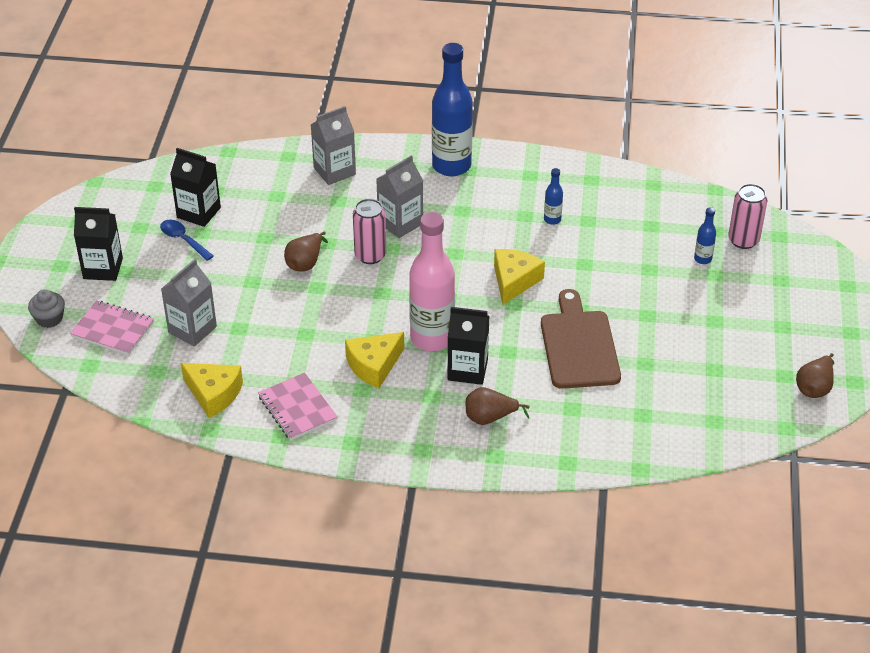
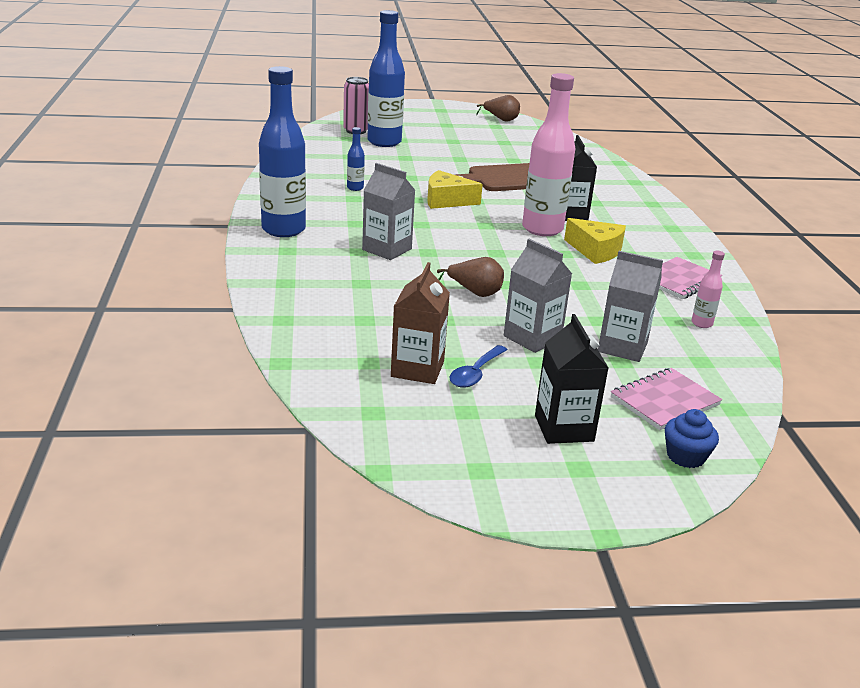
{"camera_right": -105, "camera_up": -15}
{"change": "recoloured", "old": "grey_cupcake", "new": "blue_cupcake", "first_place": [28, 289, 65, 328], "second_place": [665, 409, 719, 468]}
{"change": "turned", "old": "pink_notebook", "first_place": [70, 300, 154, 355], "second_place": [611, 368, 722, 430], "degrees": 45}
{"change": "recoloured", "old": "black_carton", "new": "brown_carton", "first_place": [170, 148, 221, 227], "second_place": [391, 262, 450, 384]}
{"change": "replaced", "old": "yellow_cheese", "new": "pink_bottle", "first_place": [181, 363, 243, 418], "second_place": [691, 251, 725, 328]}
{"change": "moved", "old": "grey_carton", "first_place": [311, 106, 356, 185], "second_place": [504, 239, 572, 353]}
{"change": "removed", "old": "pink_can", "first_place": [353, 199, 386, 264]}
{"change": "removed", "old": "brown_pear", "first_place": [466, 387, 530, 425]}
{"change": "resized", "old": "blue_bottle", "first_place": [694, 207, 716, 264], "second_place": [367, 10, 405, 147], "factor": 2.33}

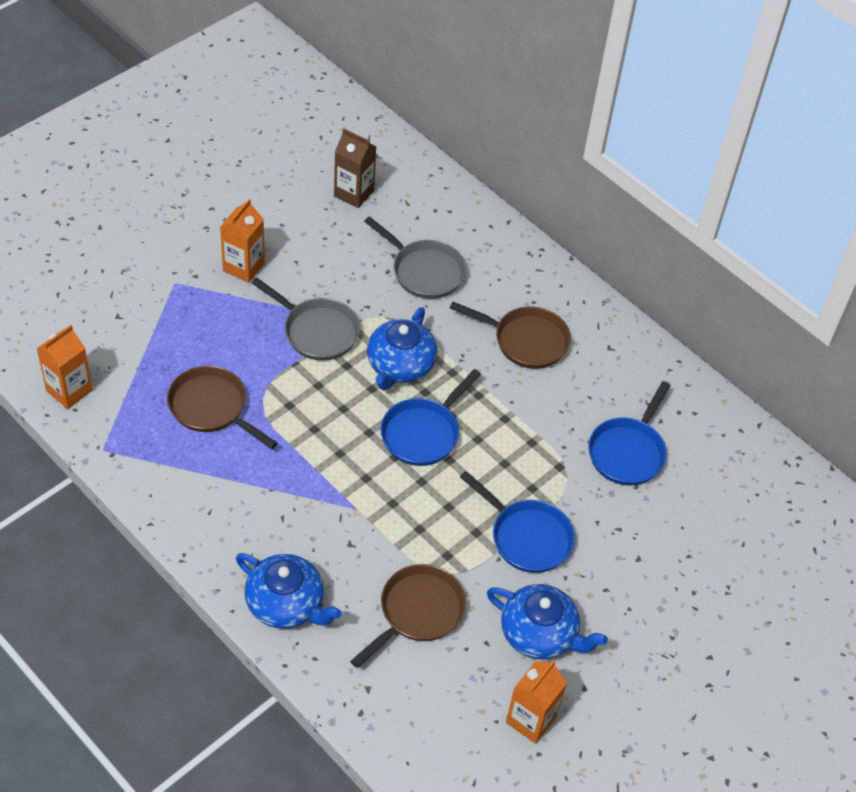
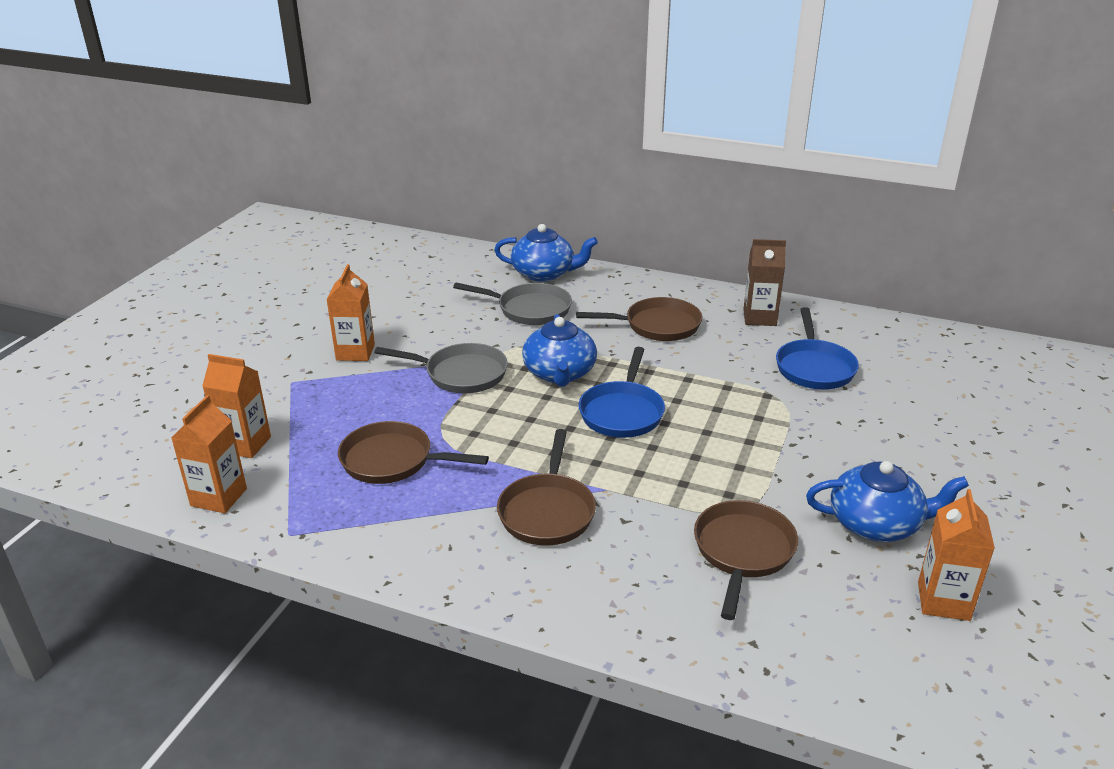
{"camera_right": -20, "camera_up": -20}
{"change": "moved", "old": "blue_teapot", "first_place": [236, 553, 342, 629], "second_place": [494, 224, 598, 282]}
{"change": "moved", "old": "brown_carton", "first_place": [334, 129, 377, 208], "second_place": [743, 239, 786, 326]}
{"change": "removed", "old": "blue_pan", "first_place": [460, 471, 575, 573]}
{"change": "added", "new": "orange_carton", "second_place": [202, 354, 271, 458]}
{"change": "added", "new": "brown_pan", "second_place": [497, 429, 596, 546]}

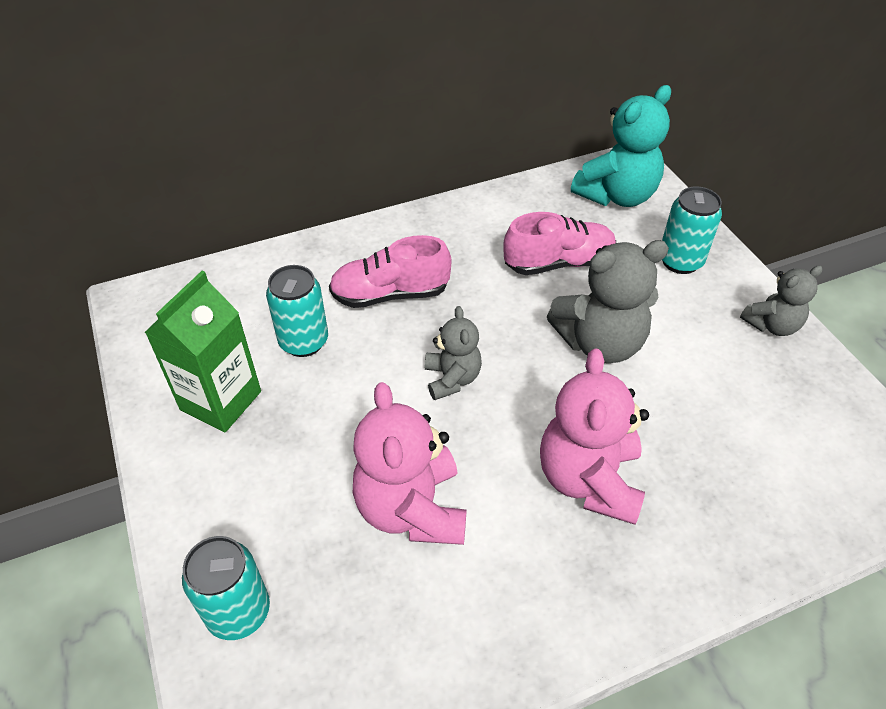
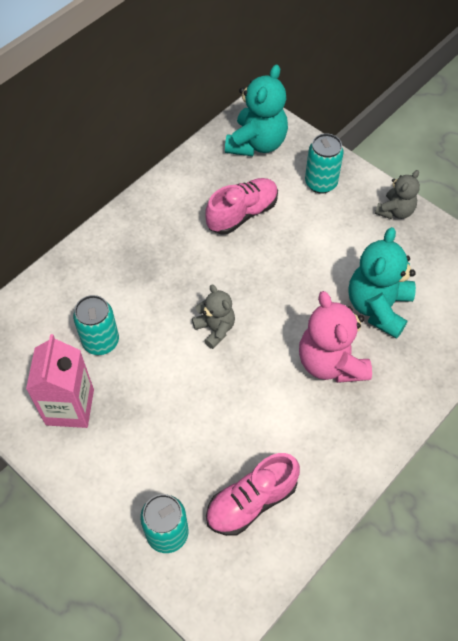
{"camera_right": -25, "camera_up": 10}
{"change": "recoloured", "old": "green_carton", "new": "pink_carton", "first_place": [145, 271, 261, 432], "second_place": [26, 334, 94, 428]}
{"change": "moved", "old": "pink_shoe", "first_place": [329, 235, 451, 308], "second_place": [206, 453, 300, 536]}
{"change": "removed", "old": "pink_teddy_bear", "first_place": [353, 382, 466, 545]}
{"change": "removed", "old": "grey_teddy_bear", "first_place": [547, 240, 669, 363]}
{"change": "added", "new": "turquoise_teddy_bear", "second_place": [349, 227, 416, 339]}

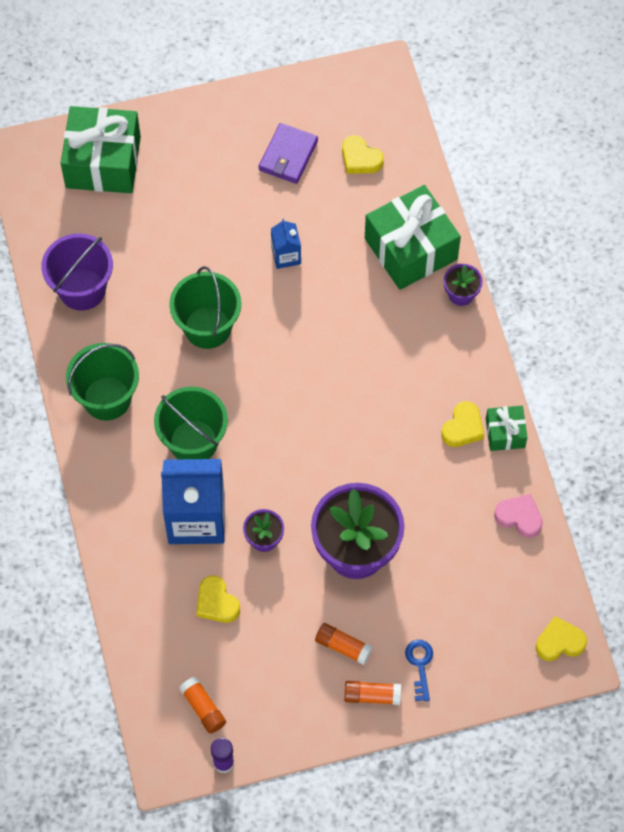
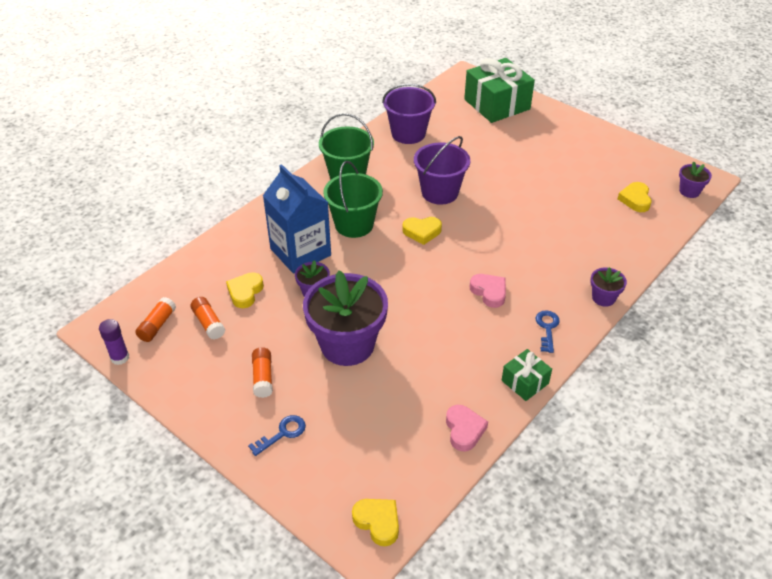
{"camera_right": 55, "camera_up": -20}
{"change": "recoloured", "old": "green_bucket", "new": "purple_bucket", "first_place": [169, 266, 241, 349], "second_place": [414, 136, 470, 205]}
{"change": "removed", "old": "purple_wallet", "first_place": [259, 123, 318, 184]}
{"change": "removed", "old": "blue_carton", "first_place": [271, 219, 301, 269]}
{"change": "moved", "old": "orange_glue_stick", "first_place": [344, 681, 401, 705], "second_place": [190, 297, 225, 340]}
{"change": "removed", "old": "green_gift", "first_place": [365, 185, 461, 290]}
{"change": "moved", "old": "yellow_heart", "first_place": [441, 401, 484, 447], "second_place": [402, 217, 442, 245]}
{"change": "added", "new": "pink_heart", "second_place": [470, 274, 506, 308]}
{"change": "added", "new": "blue_key", "second_place": [535, 310, 560, 353]}
{"change": "added", "new": "purple_flower_pot", "second_place": [679, 162, 712, 198]}

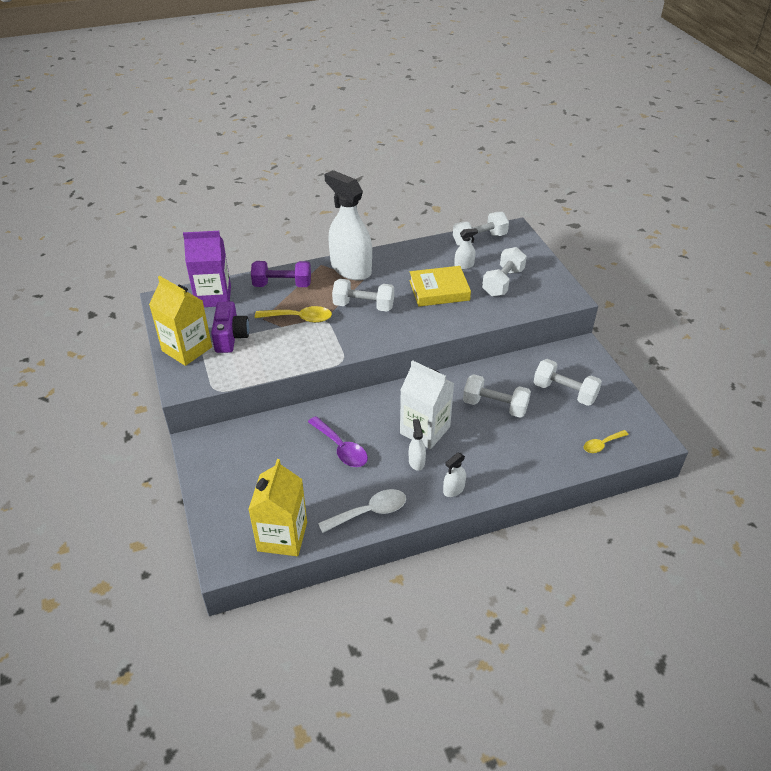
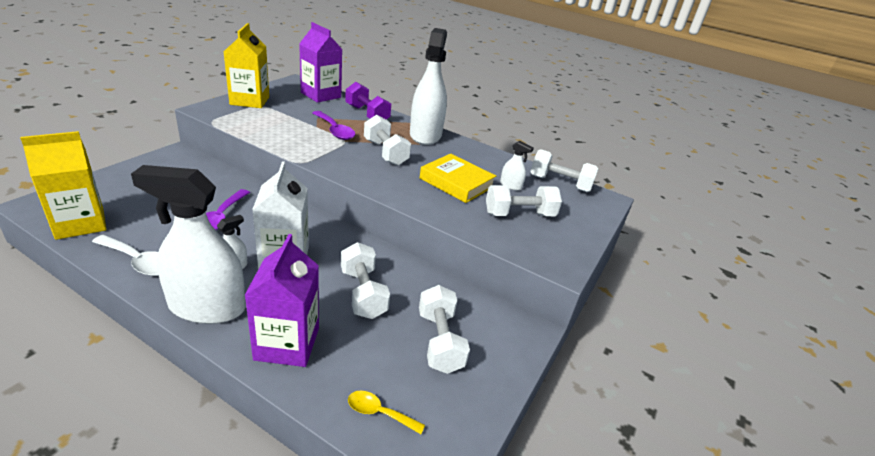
{"camera_right": 45, "camera_up": -10}
{"change": "removed", "old": "purple_camera", "first_place": [211, 302, 249, 353]}
{"change": "recoloured", "old": "yellow_spoon", "new": "purple_spoon", "first_place": [255, 306, 332, 323], "second_place": [313, 111, 355, 140]}
{"change": "resized", "old": "white_spray_bottle", "first_place": [443, 453, 466, 497], "second_place": [131, 165, 246, 324], "factor": 2.4}
{"change": "added", "new": "purple_carton", "second_place": [245, 234, 319, 367]}

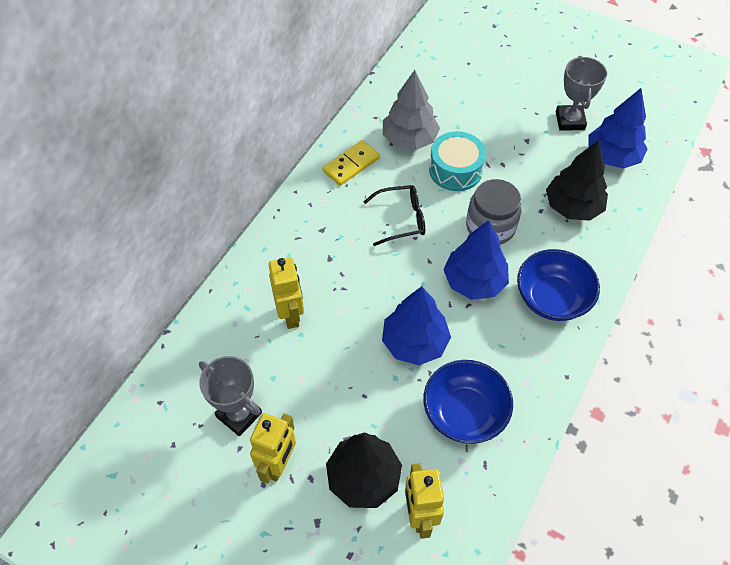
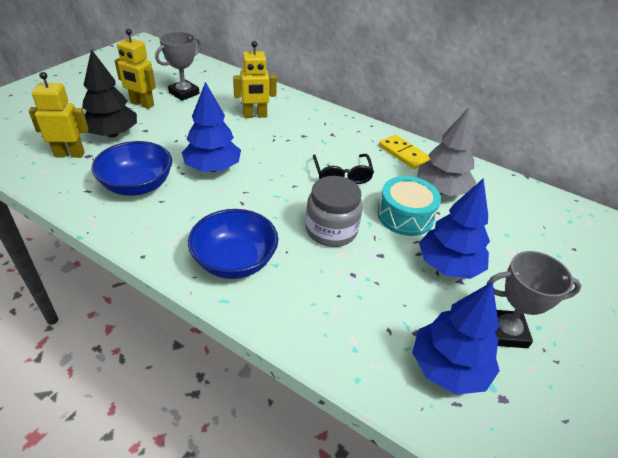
{"camera_right": 90, "camera_up": -15}
{"change": "moved", "old": "blue_tree", "first_place": [443, 220, 509, 300], "second_place": [419, 178, 490, 279]}
{"change": "removed", "old": "black_tree", "first_place": [546, 141, 608, 221]}

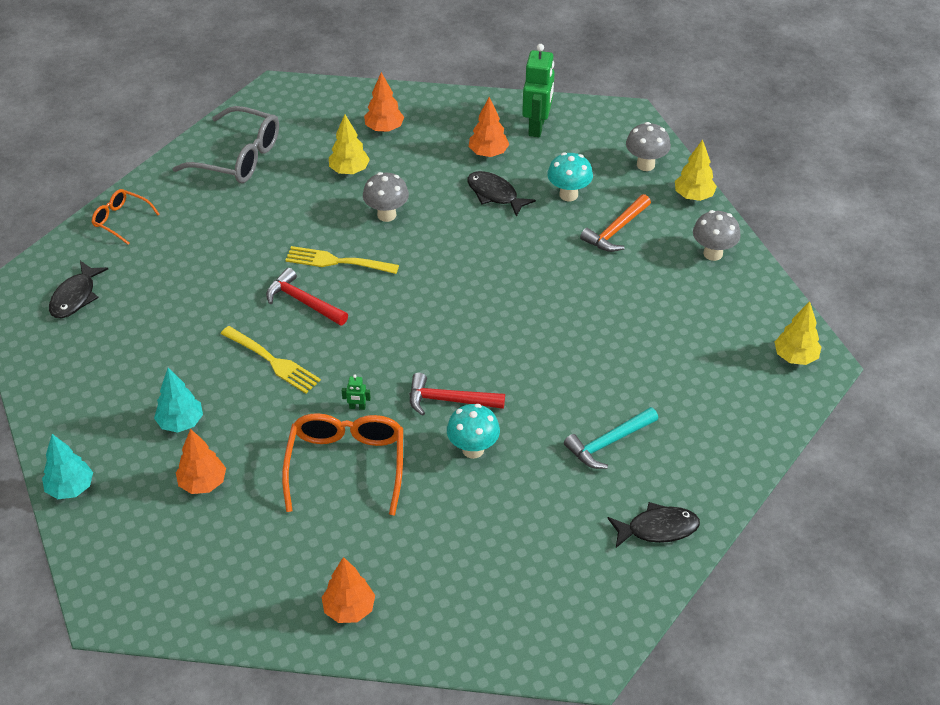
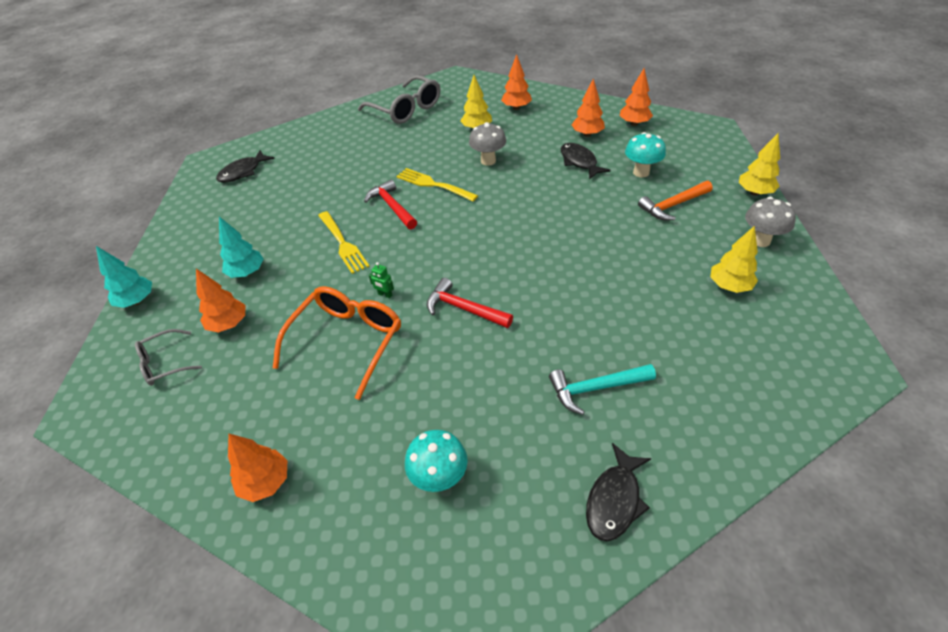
{"camera_right": 25, "camera_up": 0}
{"change": "removed", "old": "orange_glasses", "first_place": [92, 189, 160, 244]}
{"change": "moved", "old": "turquoise_mushroom", "first_place": [447, 404, 500, 459], "second_place": [405, 430, 468, 492]}
{"change": "replaced", "old": "green_robot", "new": "orange_tree", "first_place": [522, 44, 555, 137], "second_place": [620, 69, 653, 126]}
{"change": "turned", "old": "black_fish", "first_place": [607, 502, 700, 548], "second_place": [586, 443, 651, 541], "degrees": 105}
{"change": "removed", "old": "grey_mushroom", "first_place": [626, 122, 671, 171]}
{"change": "moved", "old": "yellow_tree", "first_place": [774, 301, 821, 365], "second_place": [710, 226, 758, 293]}
{"change": "added", "new": "grey_glasses", "second_place": [135, 329, 202, 386]}

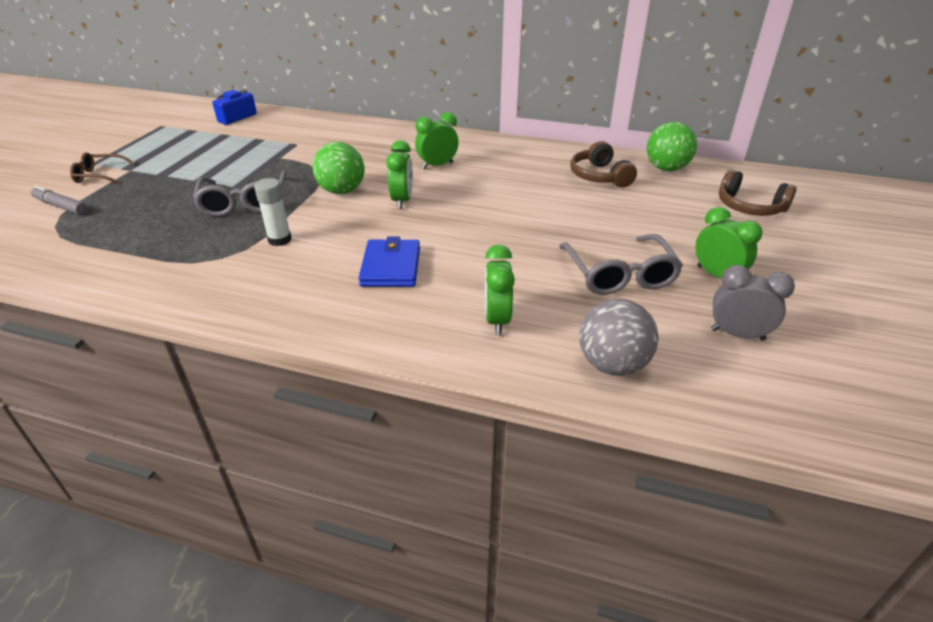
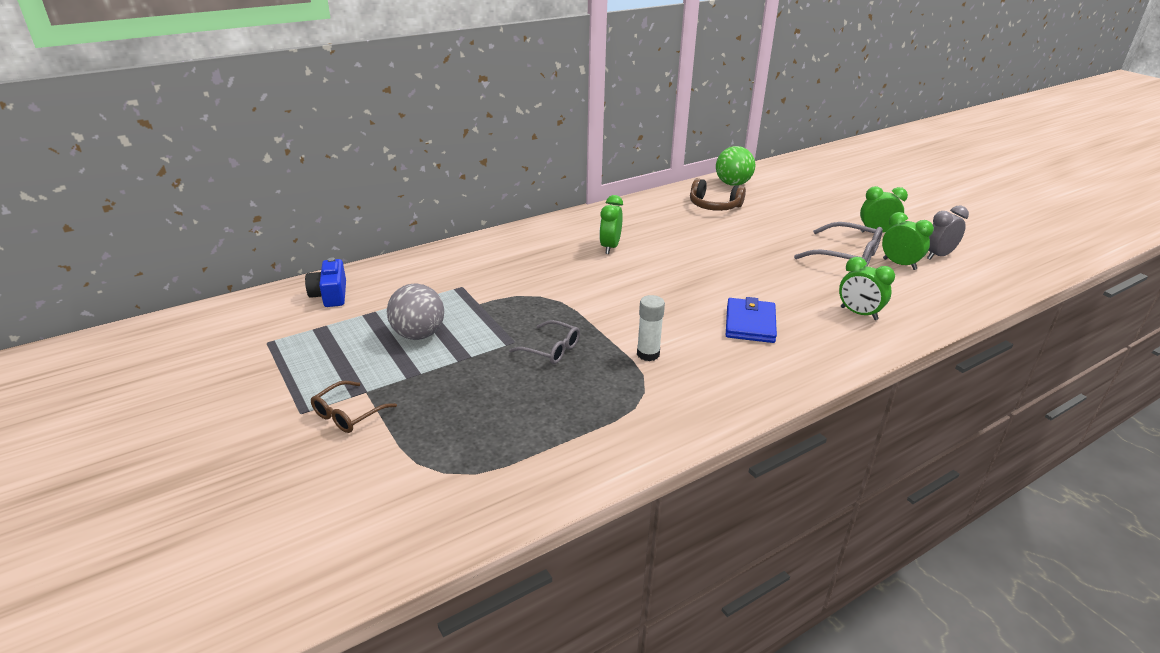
{"camera_right": -50, "camera_up": -5}
{"change": "removed", "old": "grey_marker", "first_place": [31, 186, 88, 215]}
{"change": "resized", "old": "grey_glasses", "first_place": [193, 170, 287, 217], "second_place": [509, 320, 580, 364], "factor": 0.62}
{"change": "removed", "old": "green_ball", "first_place": [312, 142, 364, 194]}
{"change": "turned", "old": "blue_wallet", "first_place": [359, 237, 420, 287], "second_place": [726, 297, 777, 343], "degrees": 60}
{"change": "moved", "old": "green_clock", "first_place": [386, 140, 413, 209], "second_place": [882, 212, 934, 270]}
{"change": "moved", "old": "grey_ball", "first_place": [580, 299, 659, 376], "second_place": [387, 283, 444, 340]}
{"change": "removed", "old": "brown_headphones", "first_place": [719, 169, 797, 216]}

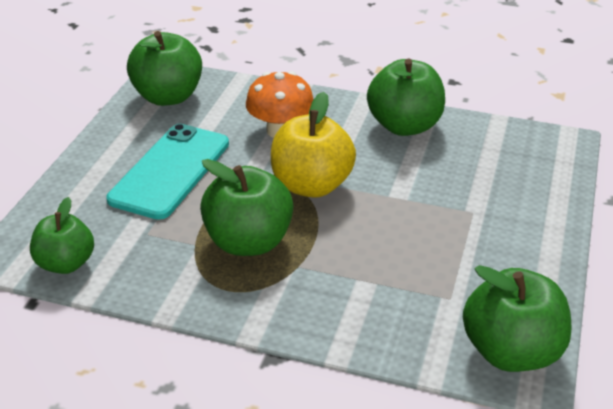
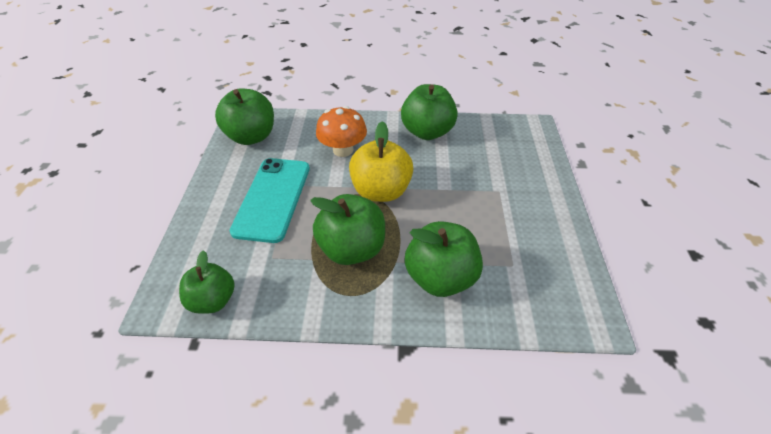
{"camera_right": -15, "camera_up": 10}
{"change": "moved", "old": "green_apple", "first_place": [463, 265, 571, 372], "second_place": [404, 221, 483, 297]}

